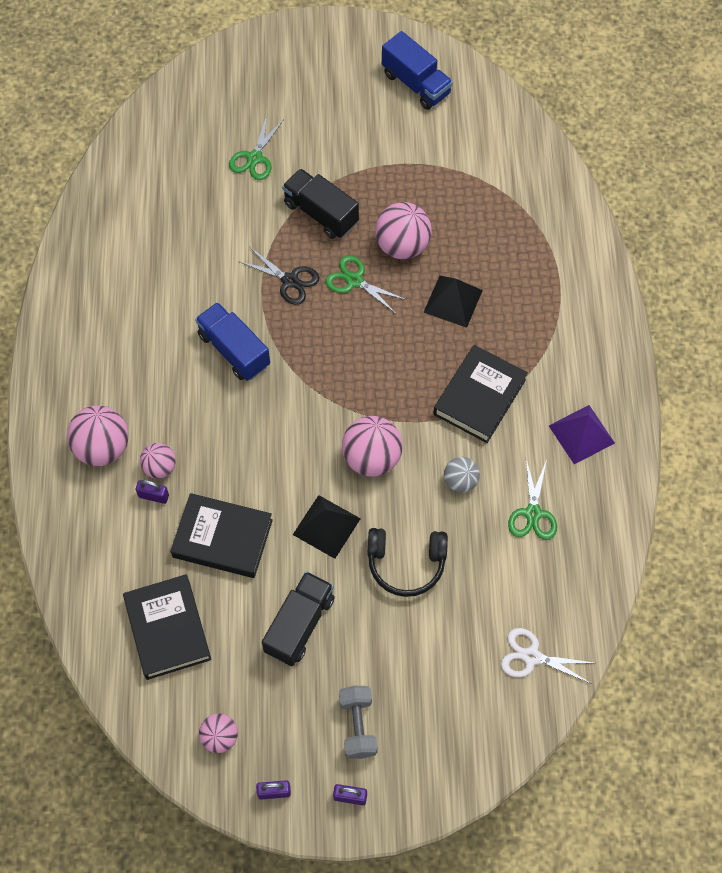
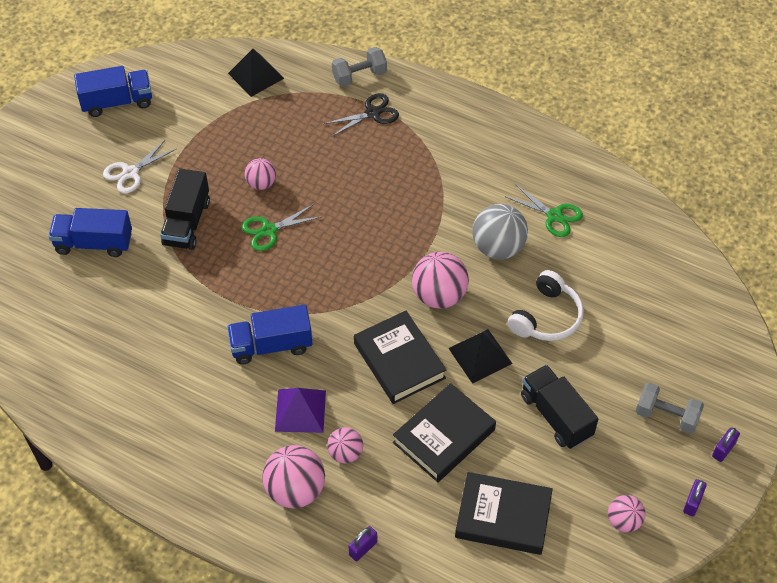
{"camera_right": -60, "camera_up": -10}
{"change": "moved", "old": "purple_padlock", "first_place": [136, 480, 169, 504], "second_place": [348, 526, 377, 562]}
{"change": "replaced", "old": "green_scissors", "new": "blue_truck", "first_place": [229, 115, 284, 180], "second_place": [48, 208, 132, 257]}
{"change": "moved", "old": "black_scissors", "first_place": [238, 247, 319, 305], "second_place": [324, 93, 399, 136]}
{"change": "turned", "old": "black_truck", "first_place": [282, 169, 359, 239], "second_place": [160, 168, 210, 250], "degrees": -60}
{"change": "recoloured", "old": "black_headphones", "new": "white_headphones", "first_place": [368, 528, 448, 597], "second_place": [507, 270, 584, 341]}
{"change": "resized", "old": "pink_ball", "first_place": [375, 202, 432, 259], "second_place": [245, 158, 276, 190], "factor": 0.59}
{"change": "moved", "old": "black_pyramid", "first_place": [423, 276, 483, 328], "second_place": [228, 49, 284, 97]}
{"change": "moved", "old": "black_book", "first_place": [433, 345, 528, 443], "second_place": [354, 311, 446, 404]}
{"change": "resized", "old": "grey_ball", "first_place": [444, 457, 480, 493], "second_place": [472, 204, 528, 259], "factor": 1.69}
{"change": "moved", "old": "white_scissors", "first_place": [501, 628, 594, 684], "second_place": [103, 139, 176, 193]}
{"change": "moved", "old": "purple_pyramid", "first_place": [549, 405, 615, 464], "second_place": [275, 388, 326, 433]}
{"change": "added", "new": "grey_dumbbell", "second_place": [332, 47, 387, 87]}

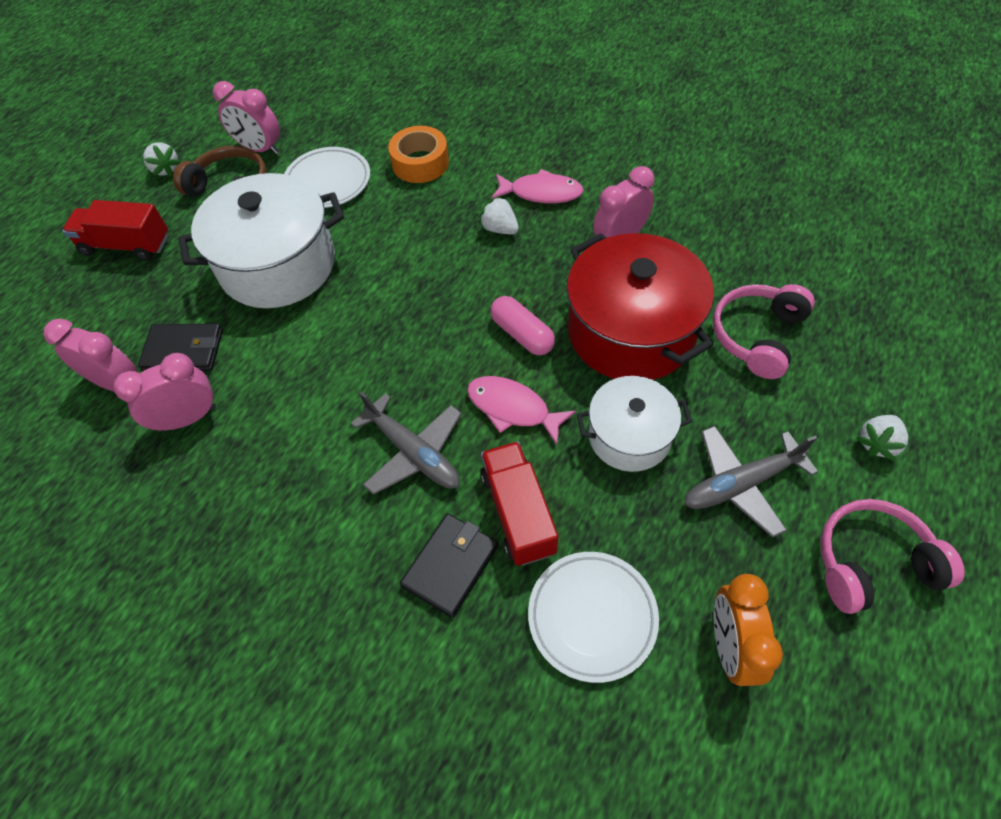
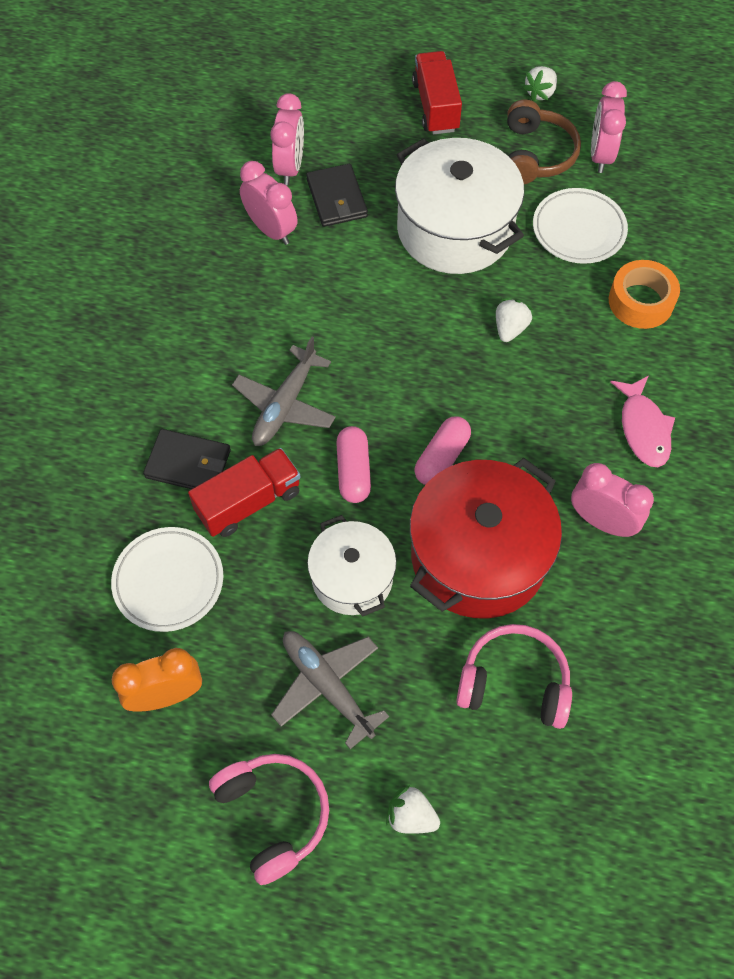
{"camera_right": 70, "camera_up": 5}
{"change": "replaced", "old": "pink_fish", "new": "pink_capsule", "first_place": [467, 376, 576, 445], "second_place": [336, 426, 371, 503]}
{"change": "moved", "old": "white_strawberry", "first_place": [479, 196, 519, 234], "second_place": [496, 298, 533, 342]}

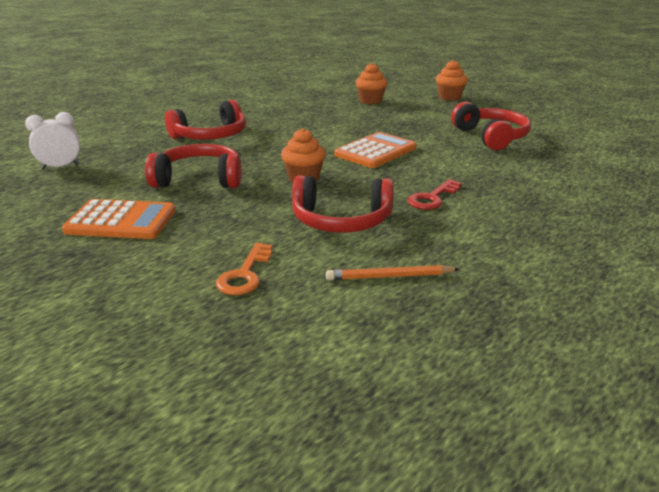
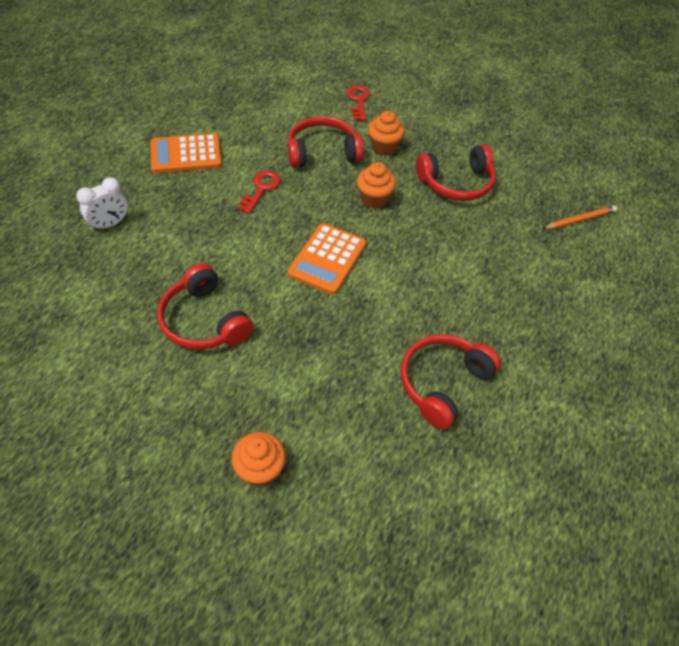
{"camera_right": 160, "camera_up": 25}
{"change": "moved", "old": "white_clock", "first_place": [25, 112, 80, 169], "second_place": [76, 177, 128, 231]}
{"change": "moved", "old": "orange_calculator", "first_place": [62, 199, 176, 239], "second_place": [150, 133, 222, 173]}
{"change": "moved", "old": "red_headphones", "first_place": [165, 100, 246, 140], "second_place": [401, 334, 501, 429]}
{"change": "recoloured", "old": "orange_key", "new": "red_key", "first_place": [216, 243, 273, 295], "second_place": [347, 86, 370, 121]}
{"change": "moved", "old": "orange_pencil", "first_place": [326, 265, 459, 280], "second_place": [542, 206, 617, 229]}
{"change": "moved", "old": "orange_cupcake", "first_place": [355, 63, 388, 104], "second_place": [368, 111, 405, 156]}

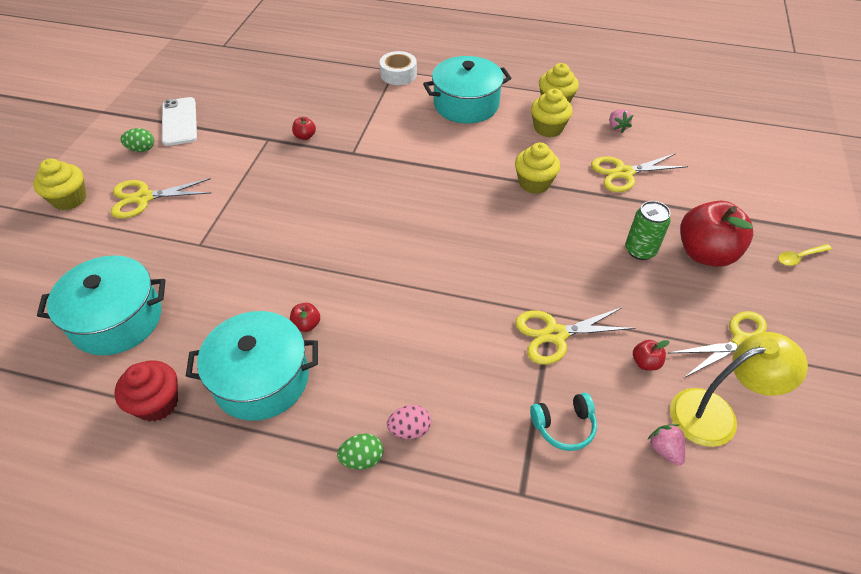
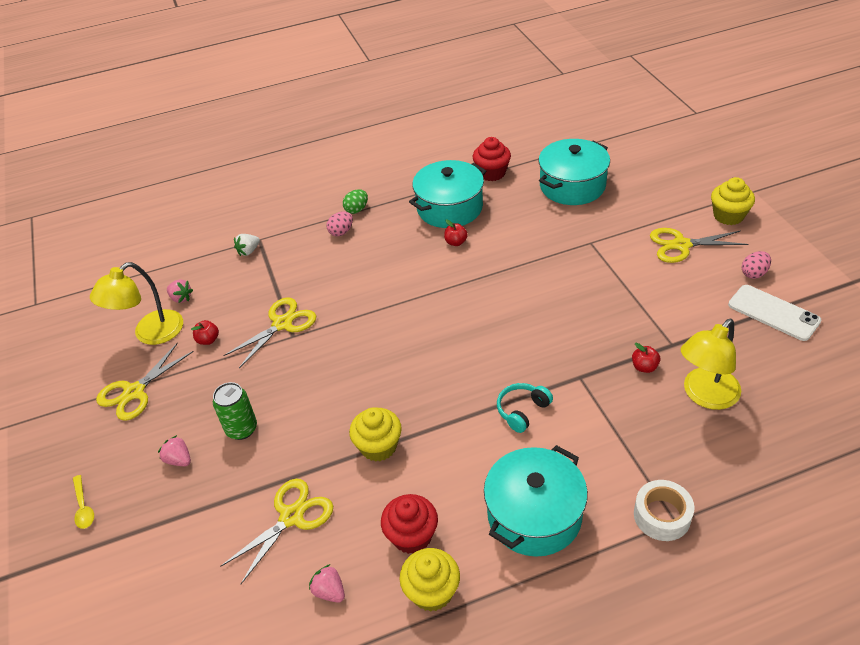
{"camera_right": 150, "camera_up": -5}
{"change": "turned", "old": "yellow_scissors", "first_place": [111, 178, 211, 219], "second_place": [650, 228, 749, 263], "degrees": -135}
{"change": "recoloured", "old": "green_egg", "new": "pink_egg", "first_place": [120, 128, 154, 152], "second_place": [742, 251, 771, 279]}
{"change": "moved", "old": "turquoise_headphones", "first_place": [530, 393, 597, 451], "second_place": [497, 383, 553, 433]}
{"change": "recoloured", "old": "yellow_cupcake", "new": "red_cupcake", "first_place": [531, 88, 573, 137], "second_place": [381, 494, 438, 554]}
{"change": "replaced", "old": "red_apple", "new": "pink_strawberry", "first_place": [680, 201, 753, 267], "second_place": [158, 435, 191, 466]}
{"change": "turned", "old": "yellow_spoon", "first_place": [778, 244, 832, 266], "second_place": [73, 475, 94, 529], "degrees": 120}
{"change": "added", "new": "white_strawberry", "second_place": [234, 234, 260, 256]}
{"change": "added", "new": "yellow_lamp", "second_place": [680, 319, 741, 410]}

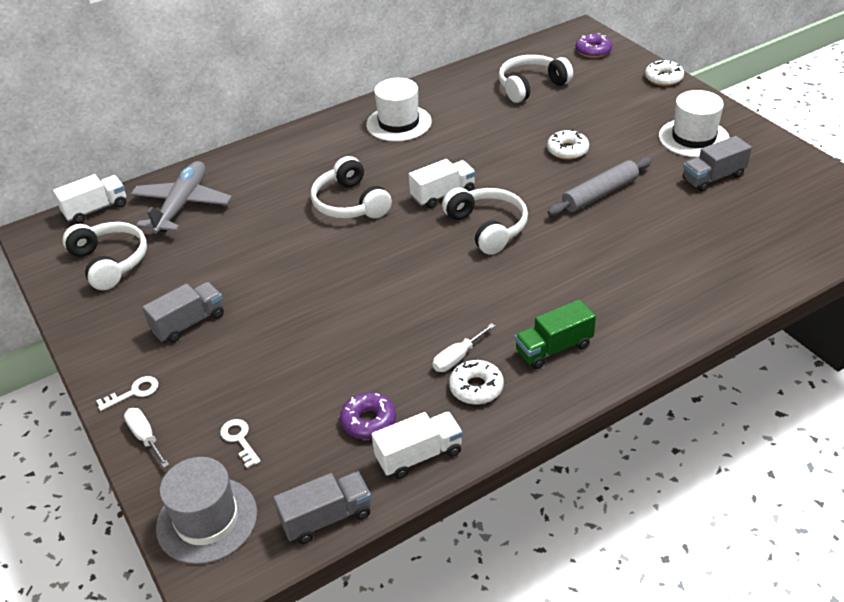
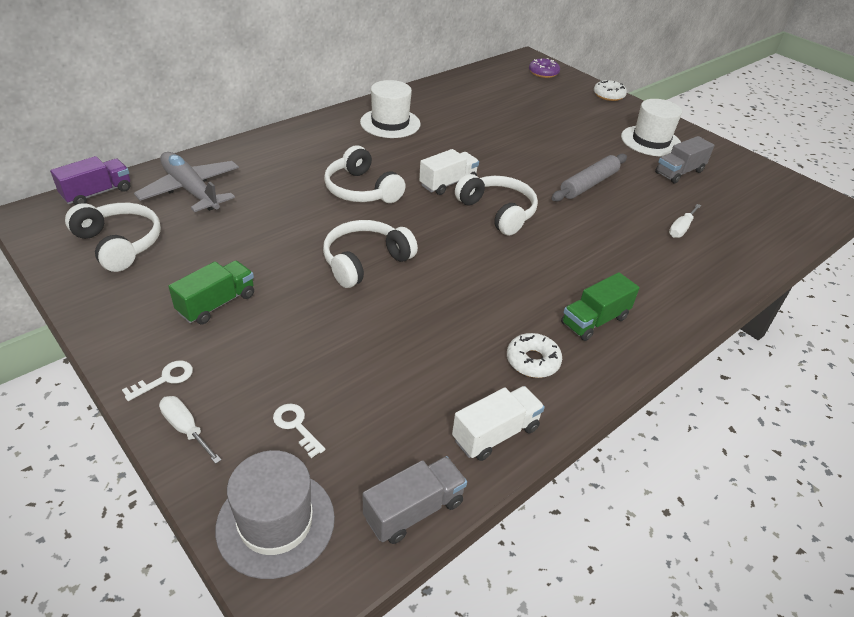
{"camera_right": -15, "camera_up": 0}
{"change": "recoloured", "old": "white_truck", "new": "purple_truck", "first_place": [53, 174, 126, 224], "second_place": [50, 156, 130, 205]}
{"change": "turned", "old": "grey_plane", "first_place": [131, 161, 232, 234], "second_place": [134, 152, 239, 212], "degrees": -45}
{"change": "recoloured", "old": "grey_truck", "new": "green_truck", "first_place": [142, 282, 224, 343], "second_place": [168, 260, 254, 324]}
{"change": "removed", "old": "purple_donut", "first_place": [340, 392, 396, 439]}
{"change": "moved", "old": "white_screwdriver", "first_place": [433, 323, 495, 372], "second_place": [669, 204, 701, 238]}
{"change": "moved", "old": "white_headphones", "first_place": [499, 55, 573, 103], "second_place": [323, 220, 418, 288]}
{"change": "removed", "old": "white_donut", "first_place": [547, 130, 589, 160]}

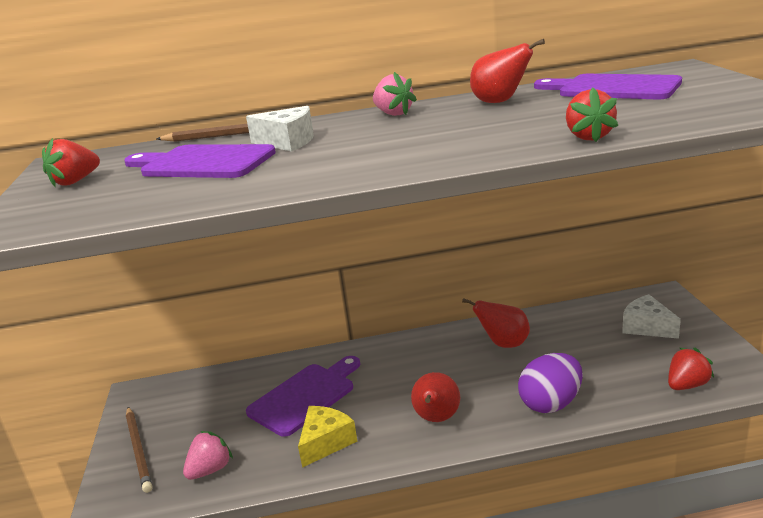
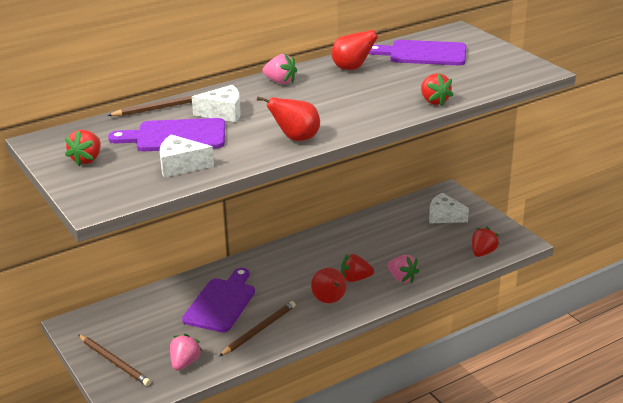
{"camera_right": -25, "camera_up": 5}
{"change": "replaced", "old": "yellow_cheese", "new": "brown_pencil", "first_place": [298, 406, 358, 468], "second_place": [219, 301, 296, 356]}
{"change": "moved", "old": "red_pear", "first_place": [462, 298, 530, 348], "second_place": [257, 96, 320, 141]}
{"change": "replaced", "old": "purple_egg", "new": "pink_strawberry", "first_place": [518, 353, 583, 413], "second_place": [388, 255, 419, 283]}
{"change": "added", "new": "white_cheese", "second_place": [160, 135, 214, 178]}
{"change": "added", "new": "red_strawberry", "second_place": [341, 254, 374, 282]}

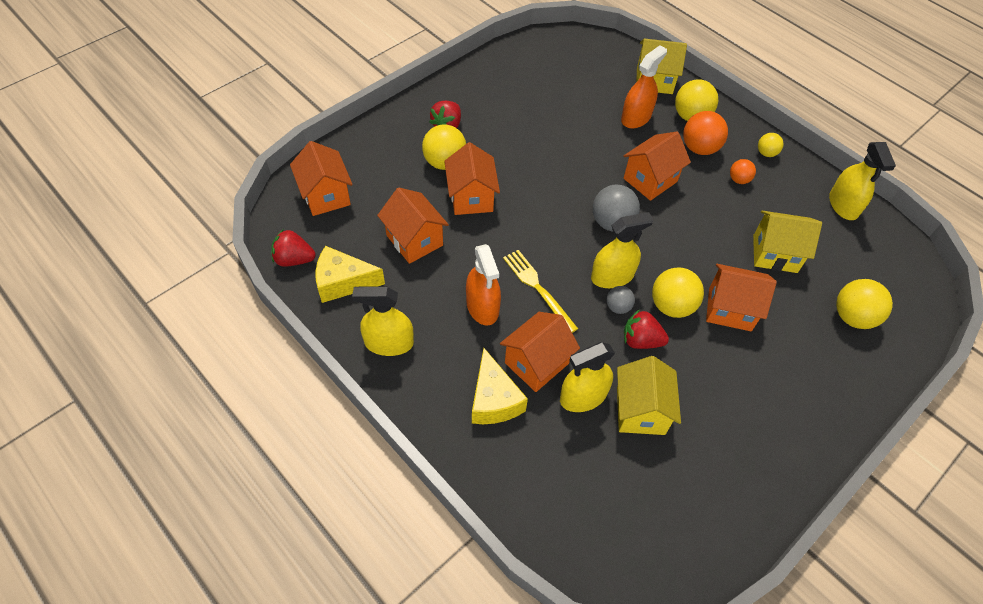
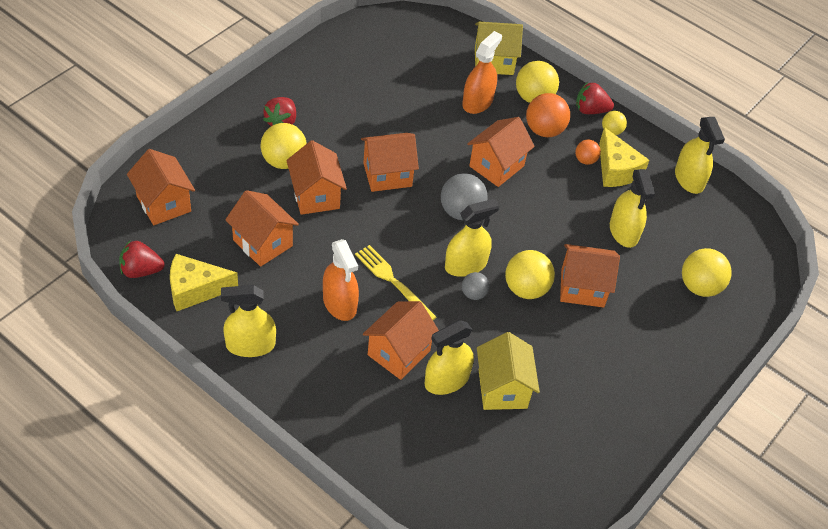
{"camera_right": -10, "camera_up": -5}
{"change": "moved", "old": "yellow_cheese", "first_place": [472, 348, 528, 424], "second_place": [599, 127, 649, 187]}
{"change": "moved", "old": "red_strawberry", "first_place": [624, 309, 669, 349], "second_place": [576, 82, 614, 114]}
{"change": "replaced", "old": "yellow_house", "new": "yellow_spray_bottle", "first_place": [753, 211, 822, 273], "second_place": [610, 169, 655, 248]}
{"change": "added", "new": "orange_house", "second_place": [361, 133, 419, 192]}

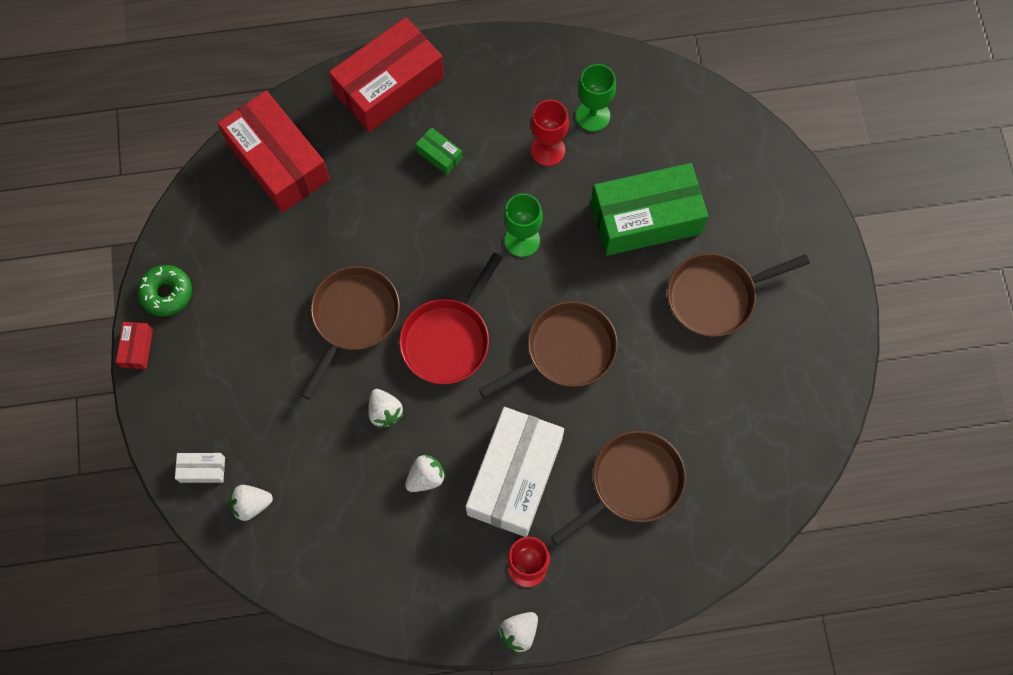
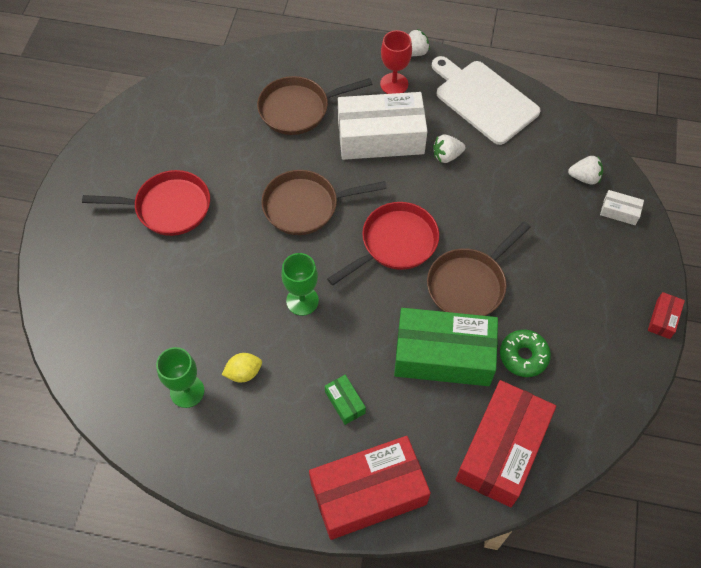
{"camera_right": -160, "camera_up": -10}
{"change": "moved", "old": "green_donut", "first_place": [137, 265, 192, 317], "second_place": [500, 330, 551, 377]}
{"change": "turned", "old": "red_box", "first_place": [218, 91, 330, 213], "second_place": [455, 380, 556, 507], "degrees": 45}
{"change": "removed", "old": "white_strawberry", "first_place": [368, 389, 403, 428]}
{"change": "turned", "old": "white_box", "first_place": [466, 407, 564, 537], "second_place": [338, 92, 428, 160], "degrees": 45}
{"change": "replaced", "old": "red_goblet", "new": "yellow_lemon", "first_place": [531, 100, 569, 166], "second_place": [222, 353, 262, 382]}
{"change": "moved", "old": "green_box", "first_place": [591, 163, 709, 256], "second_place": [394, 308, 498, 386]}
{"change": "recoloured", "old": "brown_pan", "new": "red_pan", "first_place": [667, 253, 810, 337], "second_place": [82, 170, 210, 236]}
{"change": "added", "new": "white_cutting_board", "second_place": [432, 56, 540, 145]}

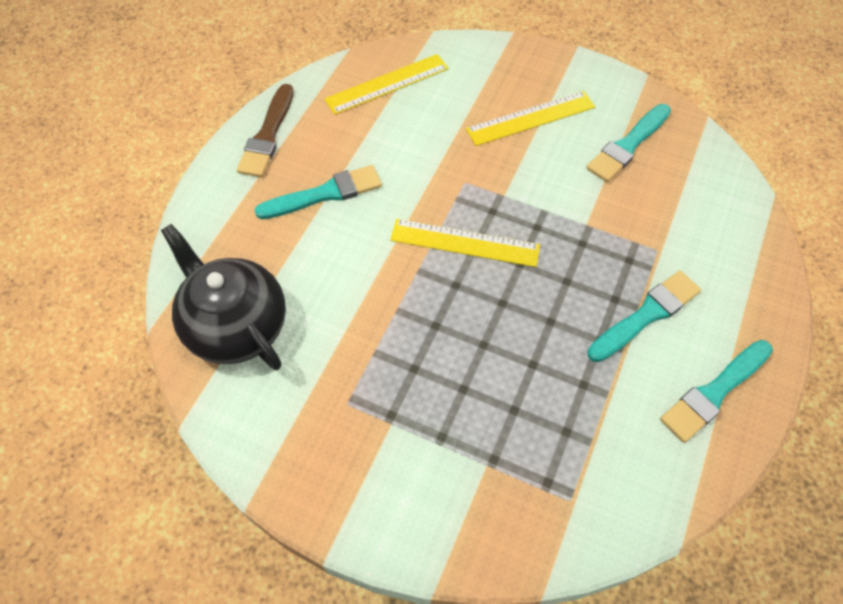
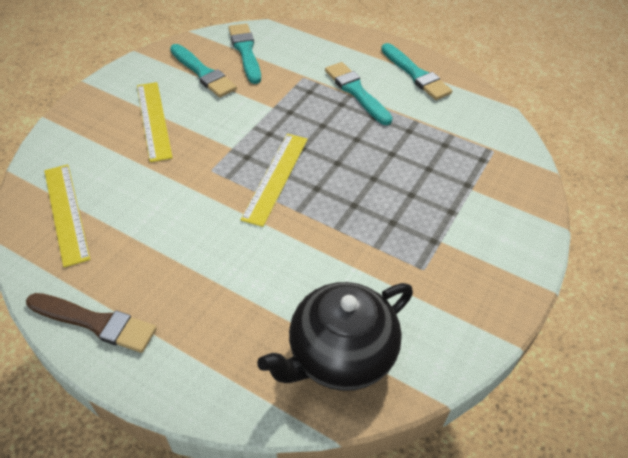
{"camera_right": -85, "camera_up": -10}
{"change": "moved", "old": "turquoise_brush", "first_place": [255, 165, 382, 219], "second_place": [228, 23, 261, 84]}

